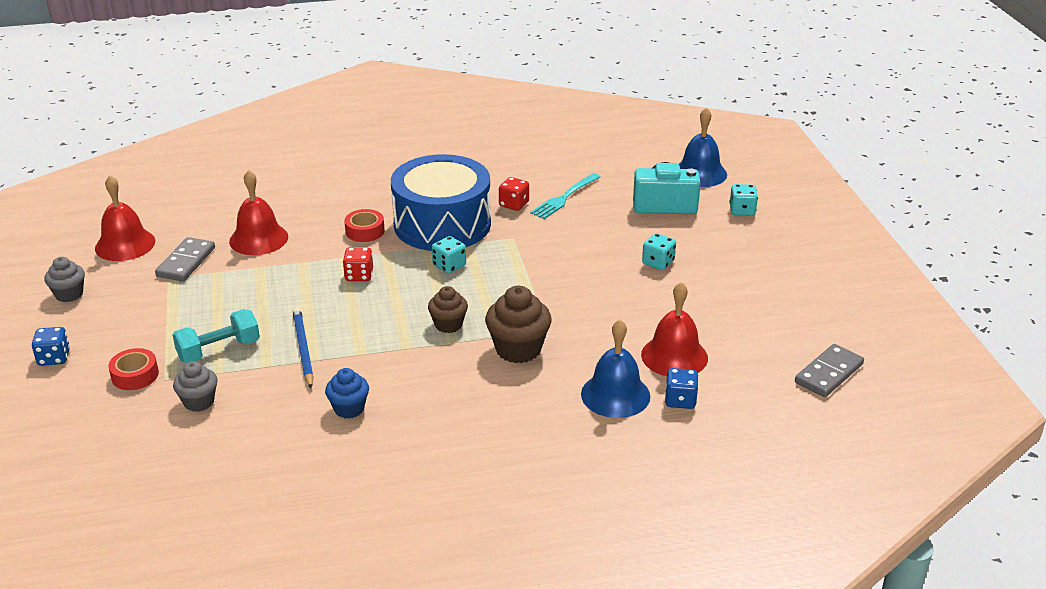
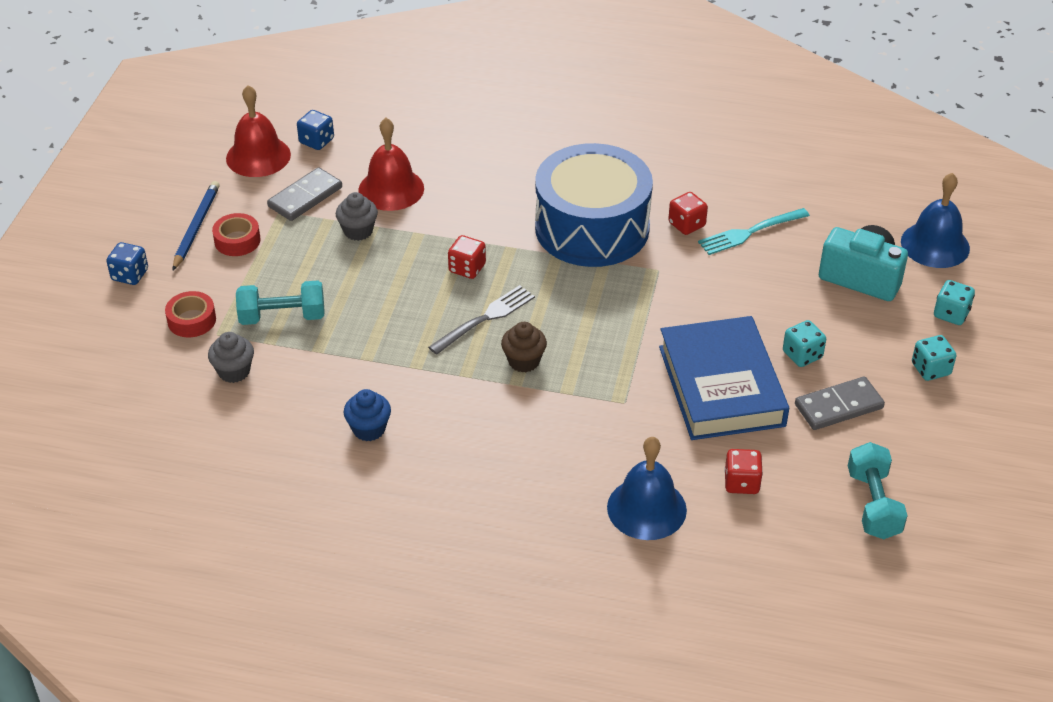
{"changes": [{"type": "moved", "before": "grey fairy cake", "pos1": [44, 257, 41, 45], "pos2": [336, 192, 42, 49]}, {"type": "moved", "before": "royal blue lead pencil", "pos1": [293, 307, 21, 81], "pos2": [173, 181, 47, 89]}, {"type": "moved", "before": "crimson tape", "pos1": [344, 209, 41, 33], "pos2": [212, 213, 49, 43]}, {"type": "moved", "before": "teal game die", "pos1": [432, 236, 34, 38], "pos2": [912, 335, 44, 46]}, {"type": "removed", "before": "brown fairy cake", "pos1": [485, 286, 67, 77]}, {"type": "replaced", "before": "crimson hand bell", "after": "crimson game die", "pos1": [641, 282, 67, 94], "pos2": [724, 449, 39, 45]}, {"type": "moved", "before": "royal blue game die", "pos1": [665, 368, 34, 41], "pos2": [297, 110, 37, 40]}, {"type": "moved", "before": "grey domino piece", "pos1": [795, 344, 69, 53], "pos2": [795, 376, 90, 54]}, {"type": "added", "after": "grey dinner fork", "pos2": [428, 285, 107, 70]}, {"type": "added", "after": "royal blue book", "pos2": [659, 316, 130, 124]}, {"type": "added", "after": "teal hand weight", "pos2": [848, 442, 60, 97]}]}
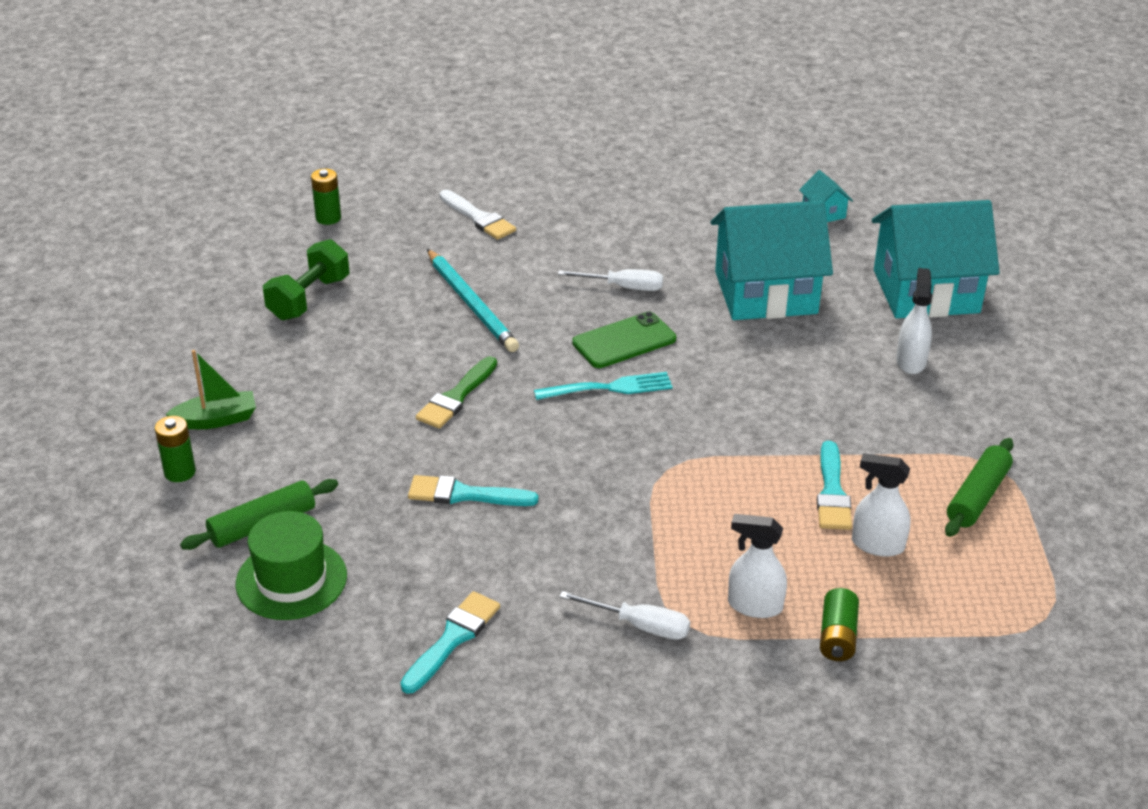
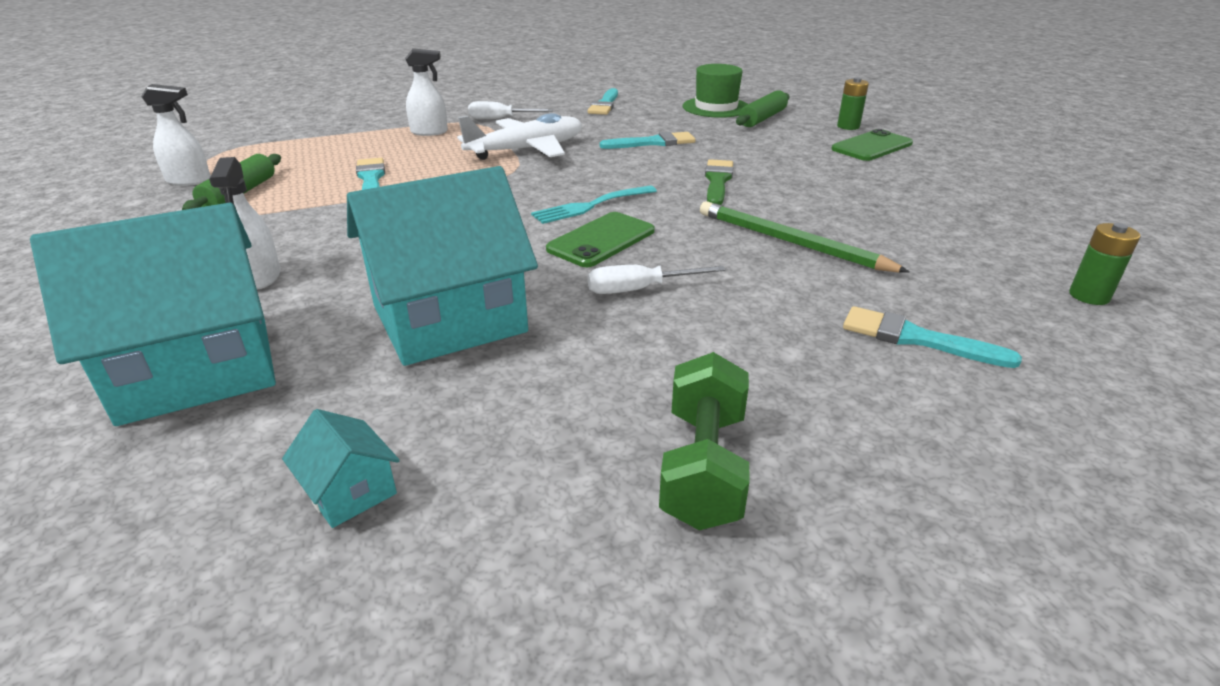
{"changes": [{"type": "replaced", "before": "green sailboat", "after": "green mobile phone", "pos1": [166, 350, 90, 79], "pos2": [831, 129, 82, 32]}, {"type": "moved", "before": "green hand weight", "pos1": [263, 239, 87, 82], "pos2": [659, 352, 90, 178]}, {"type": "recoloured", "before": "teal lead pencil", "after": "green lead pencil", "pos1": [427, 249, 92, 103], "pos2": [700, 201, 210, 72]}, {"type": "recoloured", "before": "pure white paint brush", "after": "teal paint brush", "pos1": [440, 190, 76, 50], "pos2": [843, 306, 179, 62]}, {"type": "removed", "before": "green power cell", "pos1": [820, 588, 39, 73]}, {"type": "moved", "before": "pure white sprayer", "pos1": [852, 453, 59, 104], "pos2": [141, 84, 70, 102]}, {"type": "added", "after": "pure white aeroplane", "pos2": [457, 113, 125, 47]}]}
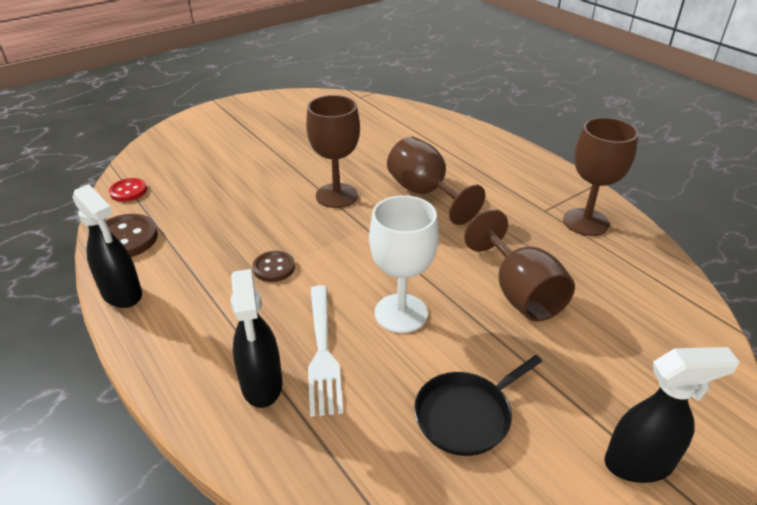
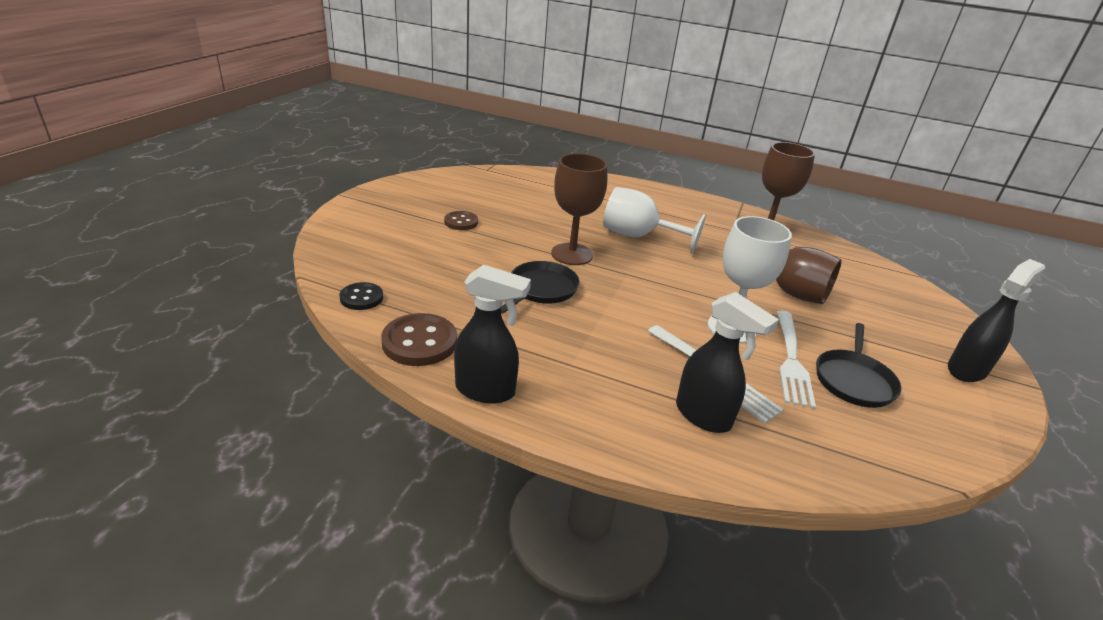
{"changes": [{"type": "recoloured", "before": "crimson shirt button", "after": "jet-black shirt button", "pos1": [109, 178, 38, 24], "pos2": [339, 282, 44, 28]}, {"type": "moved", "before": "brown shirt button", "pos1": [253, 251, 42, 31], "pos2": [444, 211, 34, 19]}, {"type": "recoloured", "before": "brown chalice", "after": "pure white chalice", "pos1": [387, 137, 98, 88], "pos2": [603, 187, 103, 67]}, {"type": "added", "after": "jet-black skillet", "pos2": [501, 261, 79, 52]}, {"type": "added", "after": "pure white dinner fork", "pos2": [777, 311, 39, 98]}]}
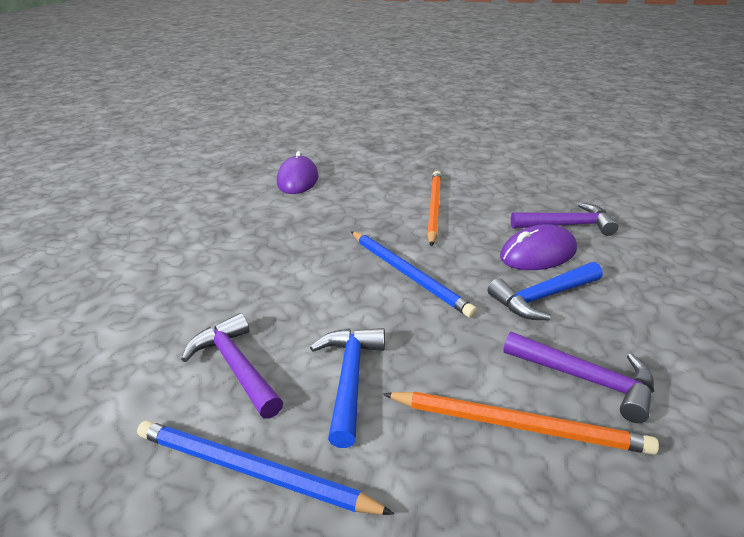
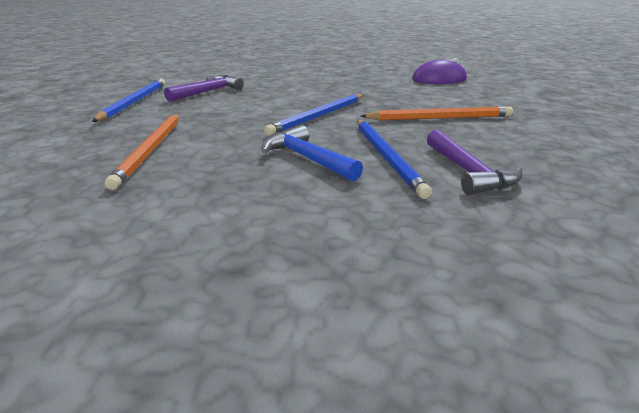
{"changes": [{"type": "removed", "before": "royal blue carpenter's hammer", "pos1": [310, 328, 75, 120]}, {"type": "replaced", "before": "royal purple computer mouse", "after": "royal blue lead pencil", "pos1": [500, 224, 77, 46], "pos2": [357, 120, 75, 79]}, {"type": "removed", "before": "royal purple carpenter's hammer", "pos1": [503, 332, 151, 91]}]}
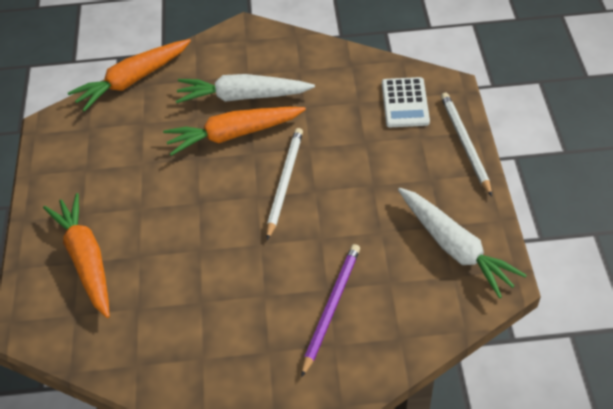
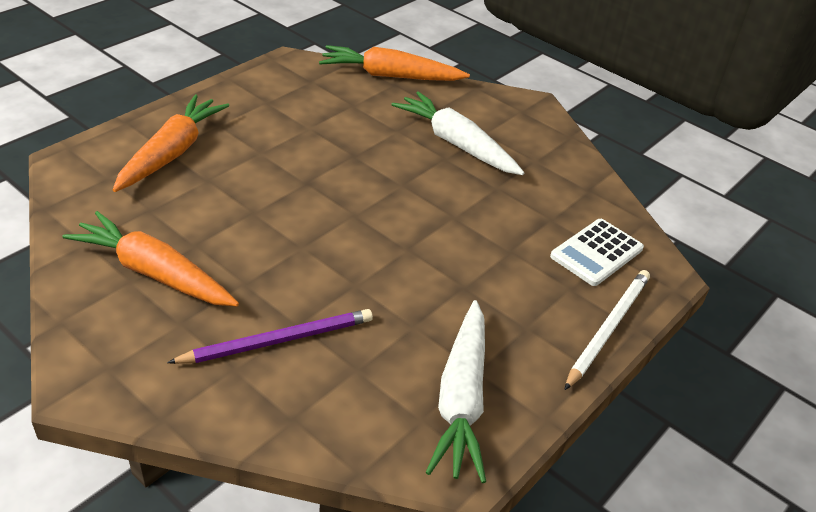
{"changes": [{"type": "moved", "before": "orange-coloured root vegetable", "pos1": [163, 107, 143, 49], "pos2": [62, 211, 177, 95]}, {"type": "removed", "before": "pure white lead pencil", "pos1": [266, 128, 37, 112]}]}
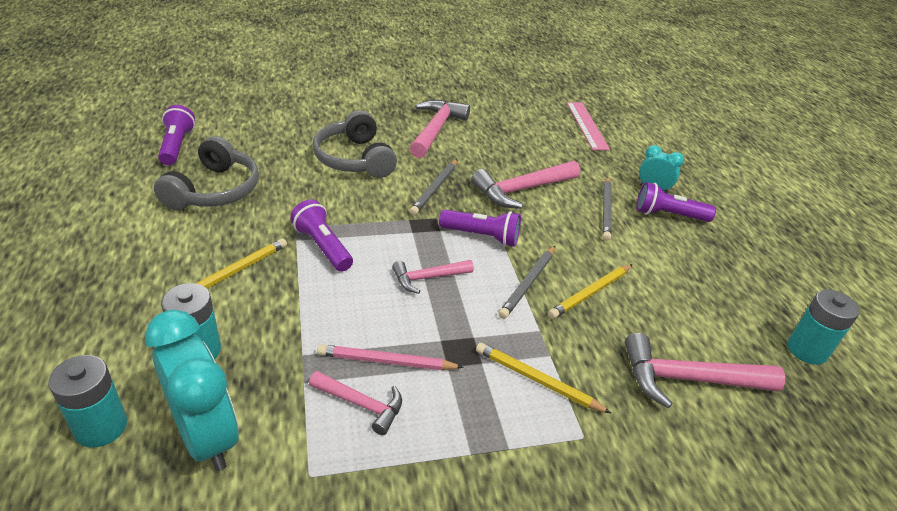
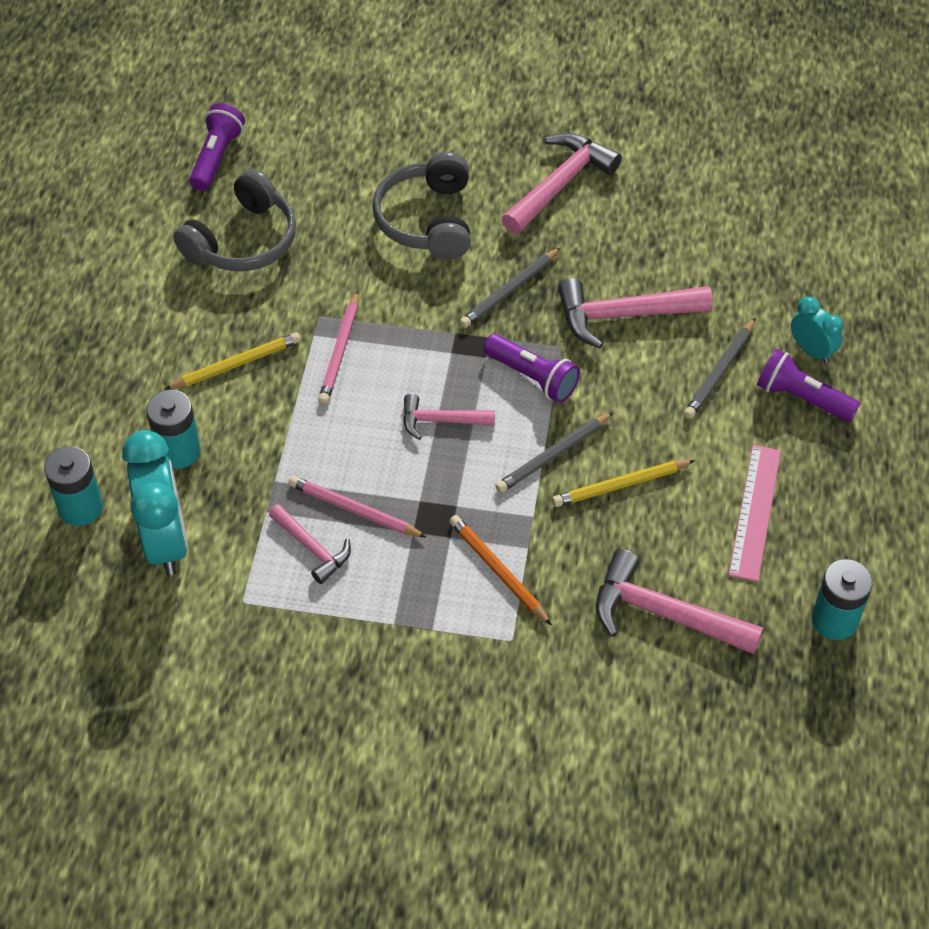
{"changes": [{"type": "replaced", "before": "royal purple torch", "after": "pink lead pencil", "pos1": [290, 199, 63, 73], "pos2": [318, 291, 41, 113]}, {"type": "recoloured", "before": "yellow lead pencil", "after": "orange-coloured lead pencil", "pos1": [476, 343, 136, 71], "pos2": [449, 515, 103, 110]}, {"type": "moved", "before": "pink measuring stick", "pos1": [567, 102, 43, 48], "pos2": [729, 445, 52, 137]}]}
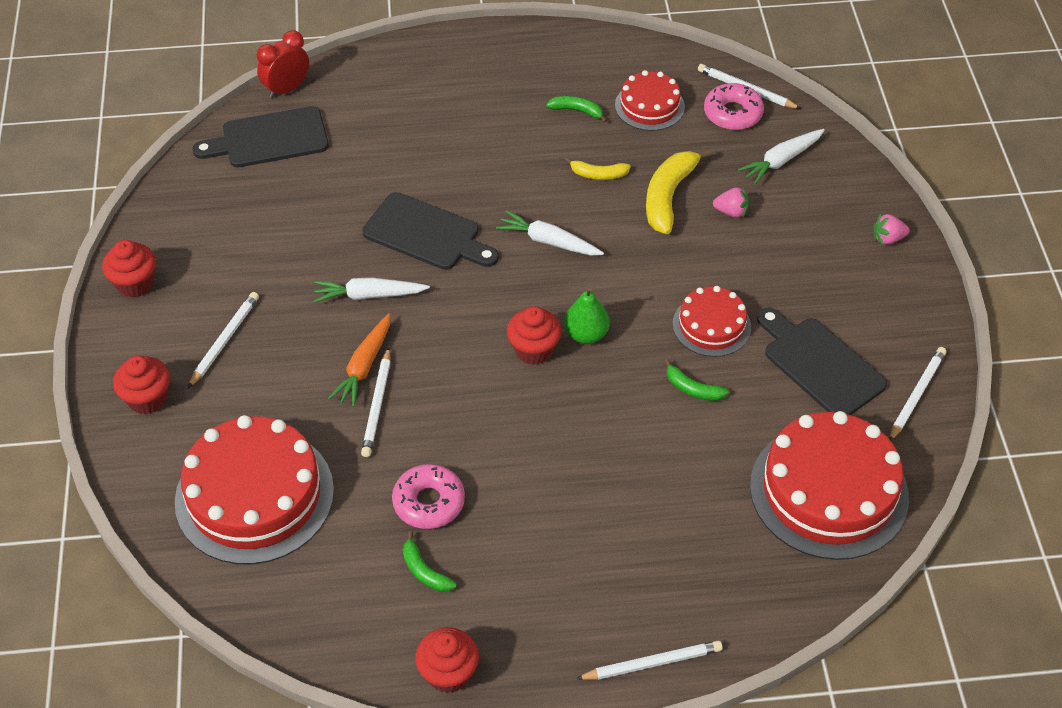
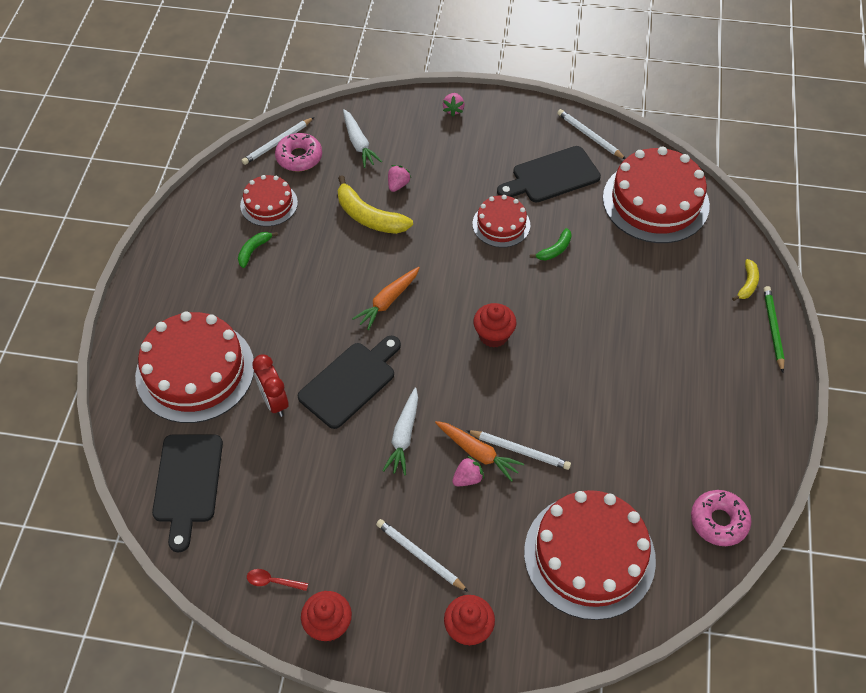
{"changes": [{"type": "moved", "before": "crimson bedside clock", "pos1": [257, 30, 52, 69], "pos2": [252, 354, 37, 63]}, {"type": "moved", "before": "pink donut", "pos1": [392, 464, 73, 65], "pos2": [691, 490, 60, 56]}, {"type": "removed", "before": "green banana", "pos1": [403, 531, 54, 61]}, {"type": "removed", "before": "crimson fairy cake", "pos1": [415, 627, 64, 66]}, {"type": "recoloured", "before": "pure white root vegetable", "after": "orange-coloured root vegetable", "pos1": [496, 210, 108, 45], "pos2": [352, 267, 68, 63]}, {"type": "removed", "before": "green toy pear", "pos1": [564, 287, 45, 57]}, {"type": "moved", "before": "yellow banana", "pos1": [565, 157, 66, 23], "pos2": [732, 259, 27, 42]}, {"type": "recoloured", "before": "pure white lead pencil", "after": "green lead pencil", "pos1": [576, 641, 147, 39], "pos2": [763, 286, 22, 87]}, {"type": "added", "after": "crimson cake", "pos2": [135, 311, 119, 112]}, {"type": "added", "after": "crimson tablespoon", "pos2": [247, 569, 61, 22]}, {"type": "added", "after": "pink berry", "pos2": [452, 456, 32, 30]}]}
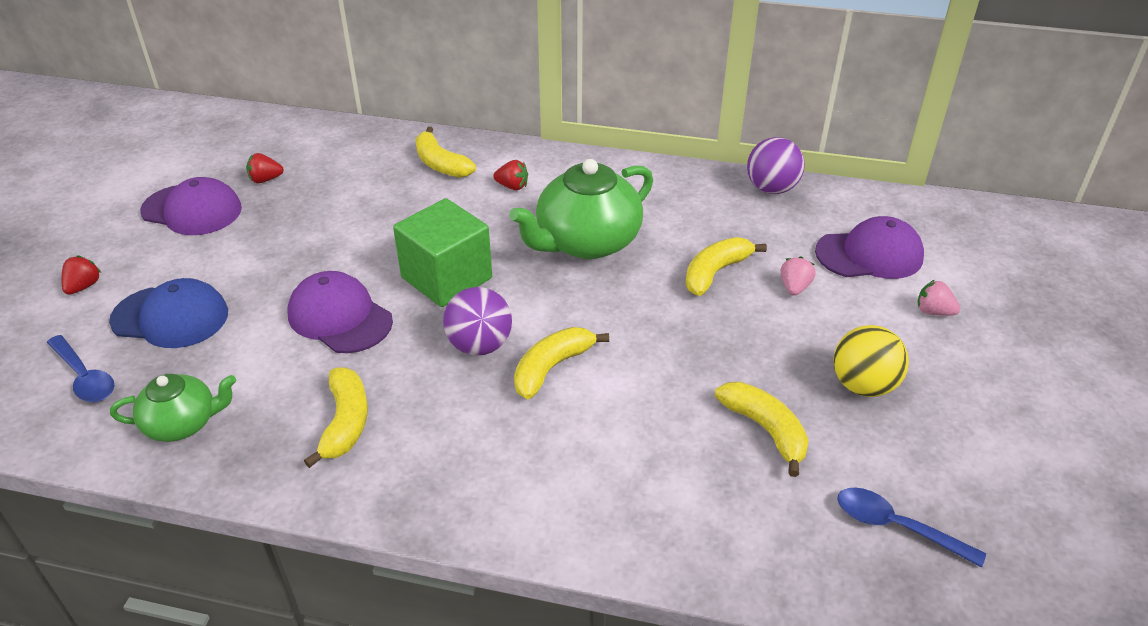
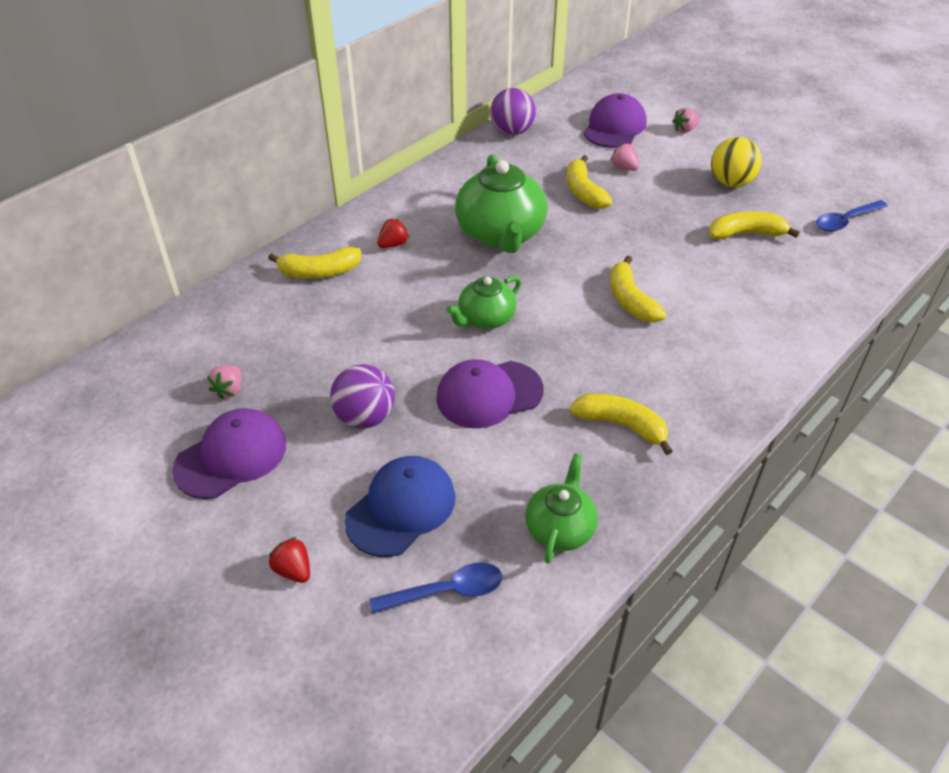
{"changes": [{"type": "recoloured", "before": "crimson berry", "after": "pink berry", "pos1": [246, 153, 38, 30], "pos2": [207, 365, 34, 34]}, {"type": "replaced", "before": "green block", "after": "green china teapot", "pos1": [393, 198, 99, 109], "pos2": [446, 276, 75, 53]}, {"type": "moved", "before": "royal purple play ball", "pos1": [443, 287, 69, 69], "pos2": [330, 364, 65, 64]}]}
